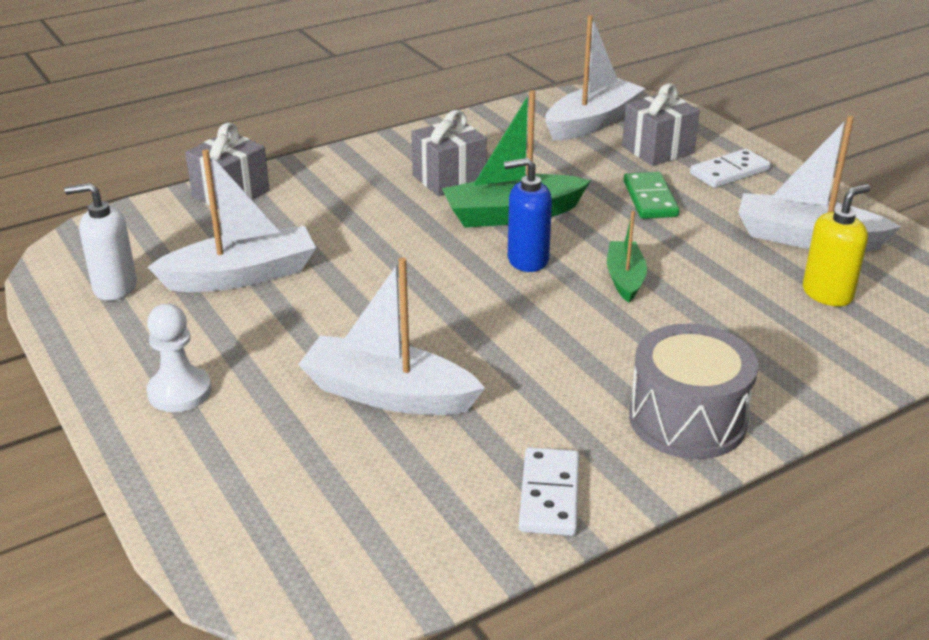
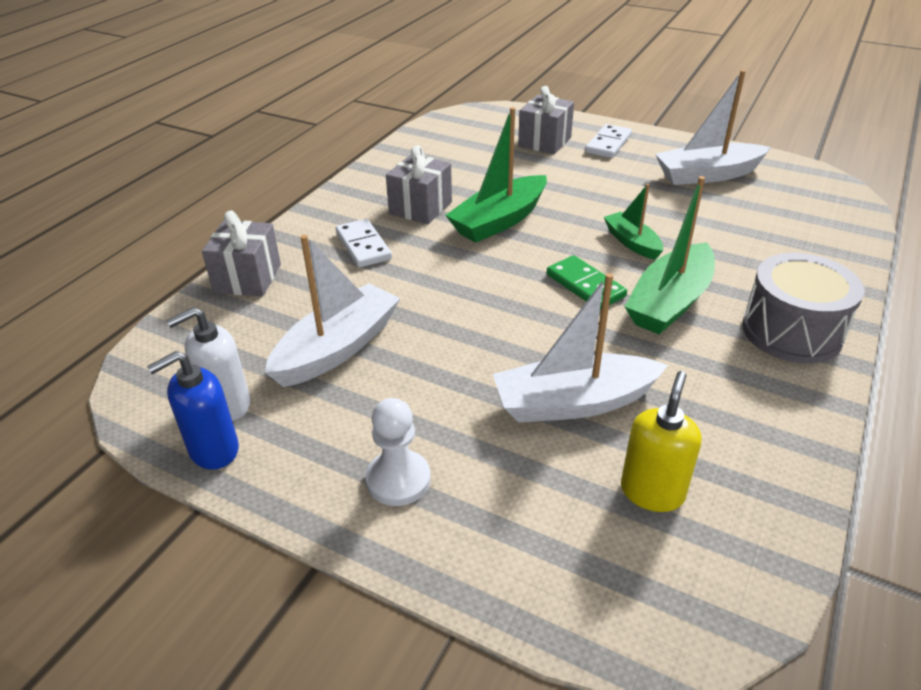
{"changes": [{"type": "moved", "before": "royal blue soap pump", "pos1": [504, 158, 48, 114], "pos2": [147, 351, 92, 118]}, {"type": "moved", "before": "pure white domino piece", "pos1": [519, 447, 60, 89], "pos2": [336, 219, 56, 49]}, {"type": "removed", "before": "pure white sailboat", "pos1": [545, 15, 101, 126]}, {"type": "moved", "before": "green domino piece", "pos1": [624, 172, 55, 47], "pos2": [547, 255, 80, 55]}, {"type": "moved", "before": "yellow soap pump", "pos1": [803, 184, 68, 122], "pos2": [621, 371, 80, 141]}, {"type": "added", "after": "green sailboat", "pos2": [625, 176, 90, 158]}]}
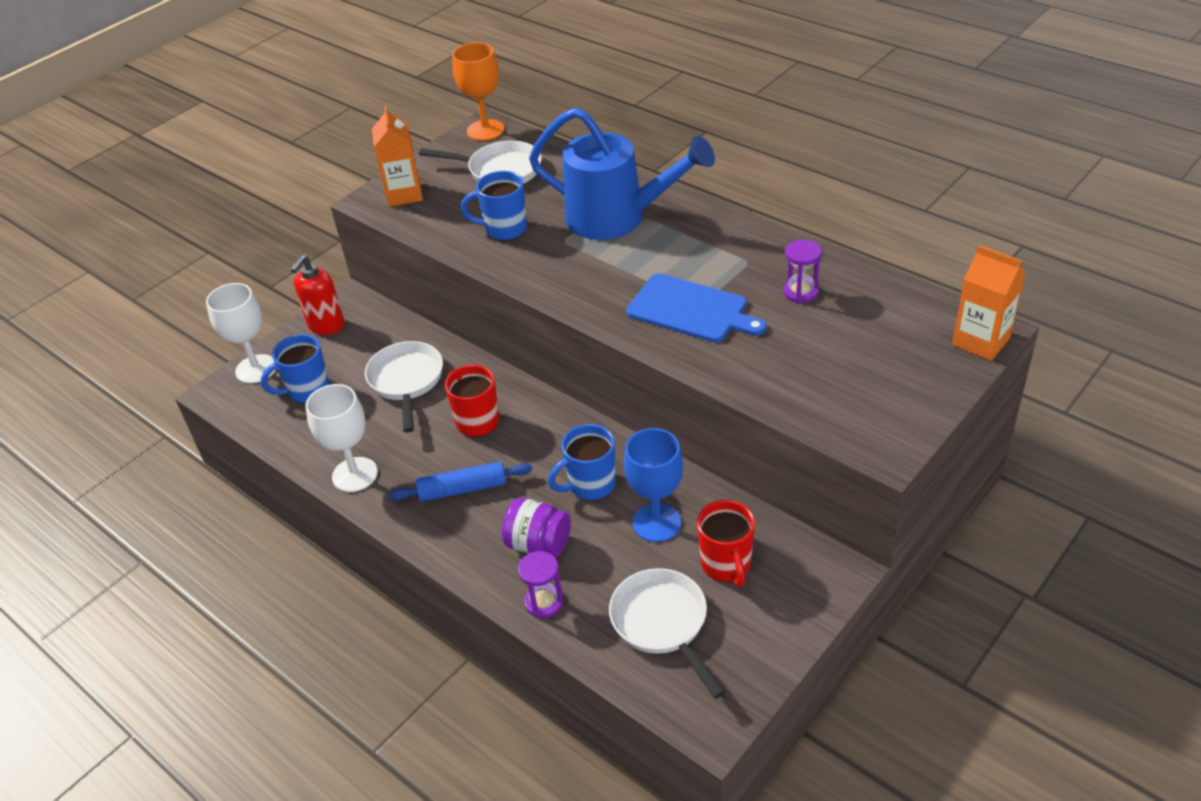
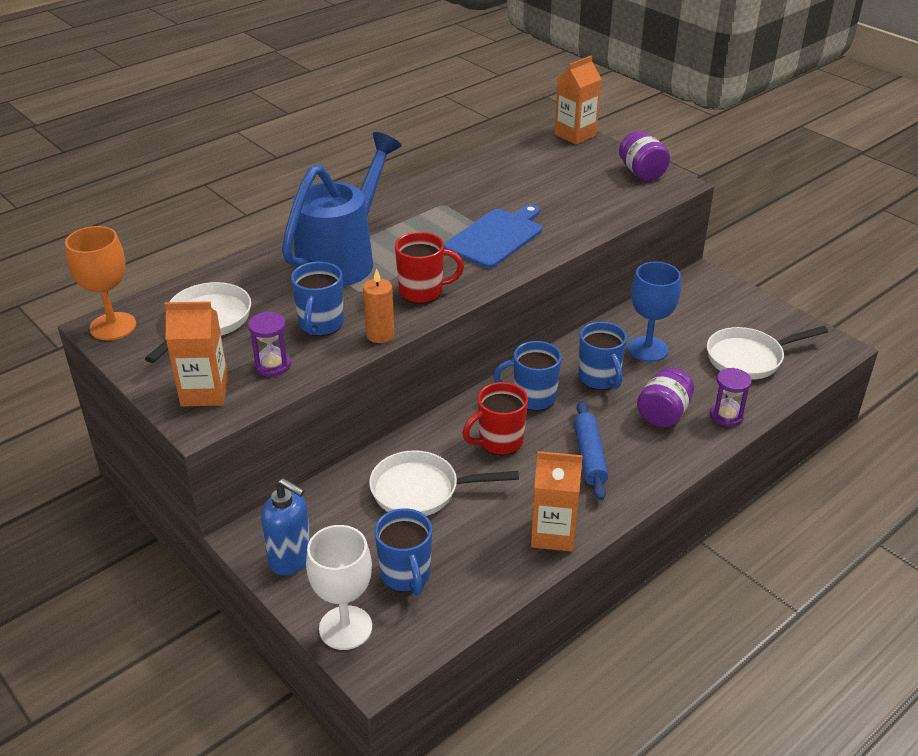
{"changes": [{"type": "recoloured", "before": "crimson soap pump", "after": "royal blue soap pump", "pos1": [291, 255, 53, 80], "pos2": [261, 478, 50, 98]}, {"type": "replaced", "before": "pure white chalice", "after": "orange-coloured milk carton", "pos1": [305, 384, 73, 108], "pos2": [531, 451, 52, 101]}, {"type": "moved", "before": "crimson mug", "pos1": [697, 500, 58, 87], "pos2": [395, 232, 69, 72]}, {"type": "moved", "before": "royal purple sandglass", "pos1": [783, 240, 39, 63], "pos2": [248, 312, 43, 65]}, {"type": "added", "after": "orange-coloured wax candle", "pos2": [363, 268, 31, 75]}, {"type": "added", "after": "royal blue mug", "pos2": [493, 341, 69, 70]}, {"type": "added", "after": "royal purple preserve jar", "pos2": [619, 131, 51, 50]}]}
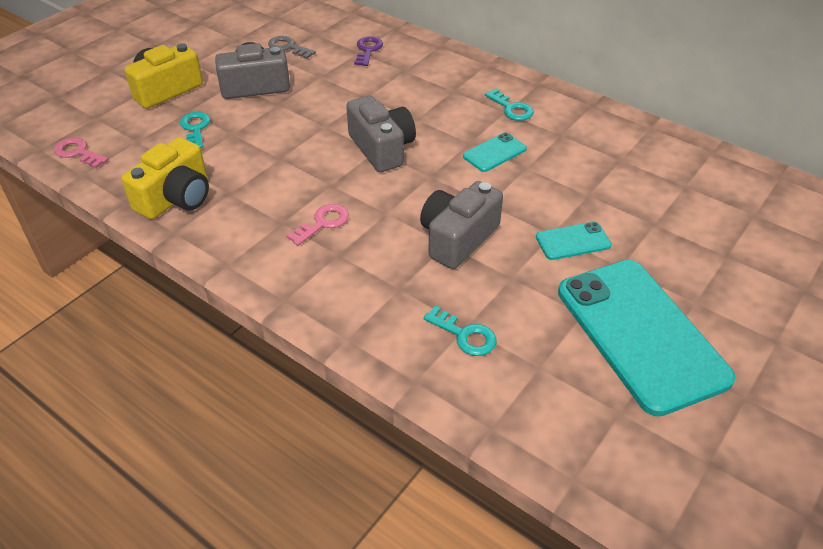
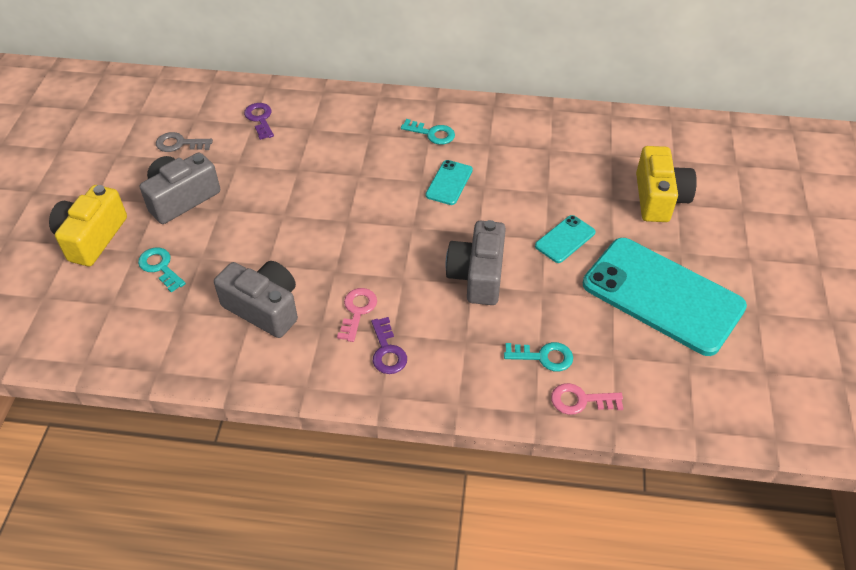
{"changes": [{"type": "moved", "before": "pink door key", "pos1": [54, 137, 54, 31], "pos2": [551, 383, 72, 32]}, {"type": "moved", "before": "yellow photo camera", "pos1": [121, 137, 88, 82], "pos2": [636, 146, 61, 76]}, {"type": "moved", "before": "grey photo camera", "pos1": [346, 96, 70, 76], "pos2": [214, 261, 84, 77]}, {"type": "added", "after": "royal purple door key", "pos2": [371, 317, 36, 57]}]}
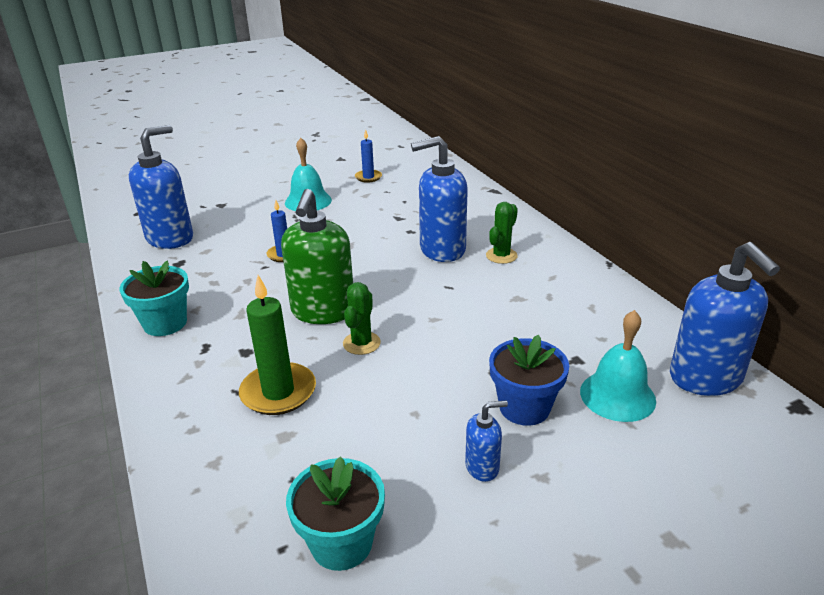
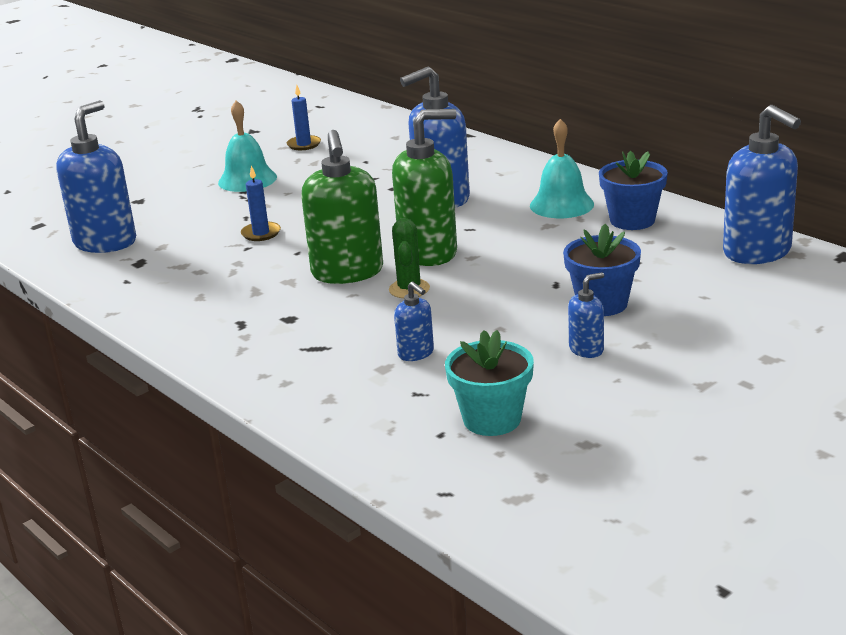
{"changes": [{"type": "removed", "before": "teal plant pot", "pos1": [119, 261, 70, 75]}, {"type": "removed", "before": "green wax candle", "pos1": [239, 275, 77, 140]}, {"type": "removed", "before": "green saguaro cactus", "pos1": [486, 202, 32, 62]}, {"type": "moved", "before": "teal hand bell", "pos1": [580, 310, 76, 112], "pos2": [530, 119, 64, 99]}, {"type": "added", "after": "green soap pump", "pos2": [392, 109, 65, 157]}, {"type": "added", "after": "royal blue soap pump", "pos2": [394, 282, 40, 79]}, {"type": "added", "after": "royal blue plant pot", "pos2": [599, 151, 69, 79]}]}
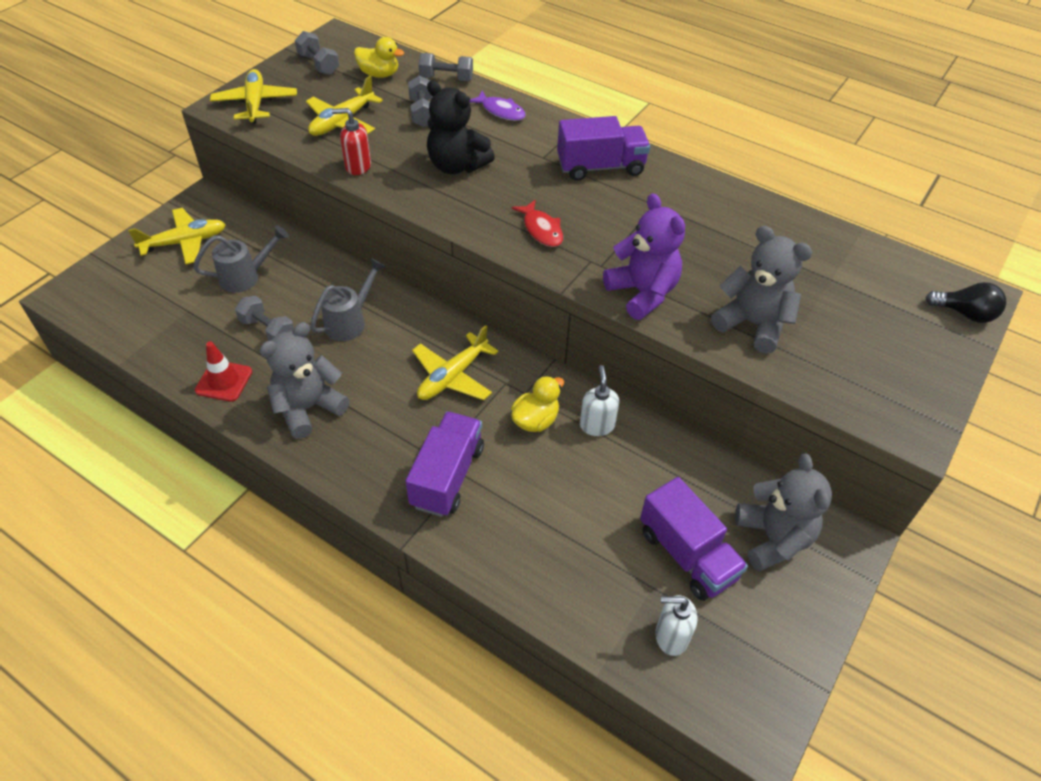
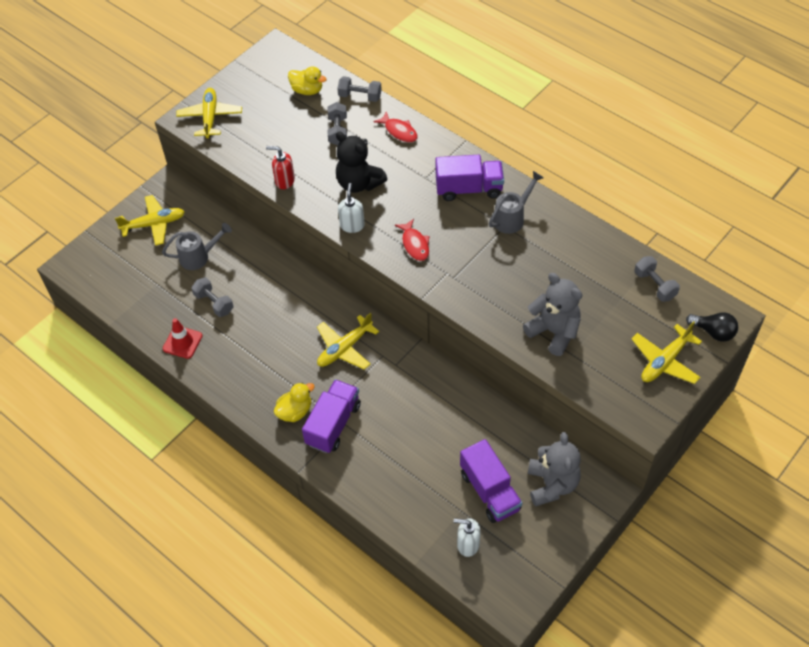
{"changes": [{"type": "removed", "before": "grey teddy bear", "pos1": [259, 322, 91, 117]}, {"type": "moved", "before": "grey hand weight", "pos1": [295, 31, 44, 44], "pos2": [634, 256, 46, 46]}, {"type": "moved", "before": "yellow aeroplane", "pos1": [306, 76, 77, 60], "pos2": [632, 321, 70, 63]}, {"type": "moved", "before": "grey sprinkling can", "pos1": [310, 258, 76, 83], "pos2": [489, 171, 55, 63]}, {"type": "recoloured", "before": "royal purple fish figure", "after": "crimson fish figure", "pos1": [469, 91, 57, 30], "pos2": [373, 111, 44, 31]}, {"type": "moved", "before": "yellow rubber duck", "pos1": [511, 376, 53, 56], "pos2": [274, 382, 41, 40]}, {"type": "moved", "before": "pure white soap pump", "pos1": [580, 365, 39, 71], "pos2": [338, 183, 27, 50]}, {"type": "removed", "before": "royal purple teddy bear", "pos1": [603, 193, 82, 127]}]}
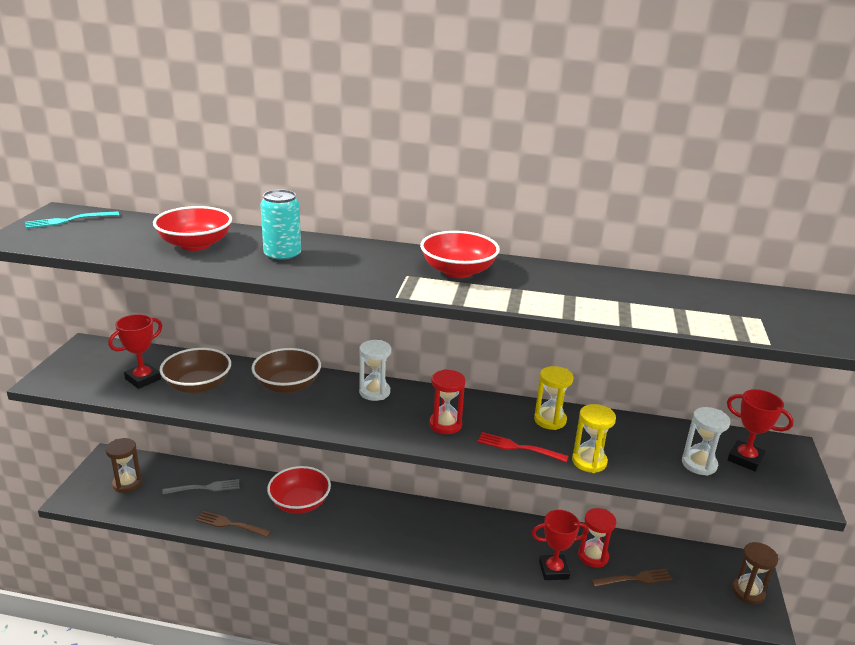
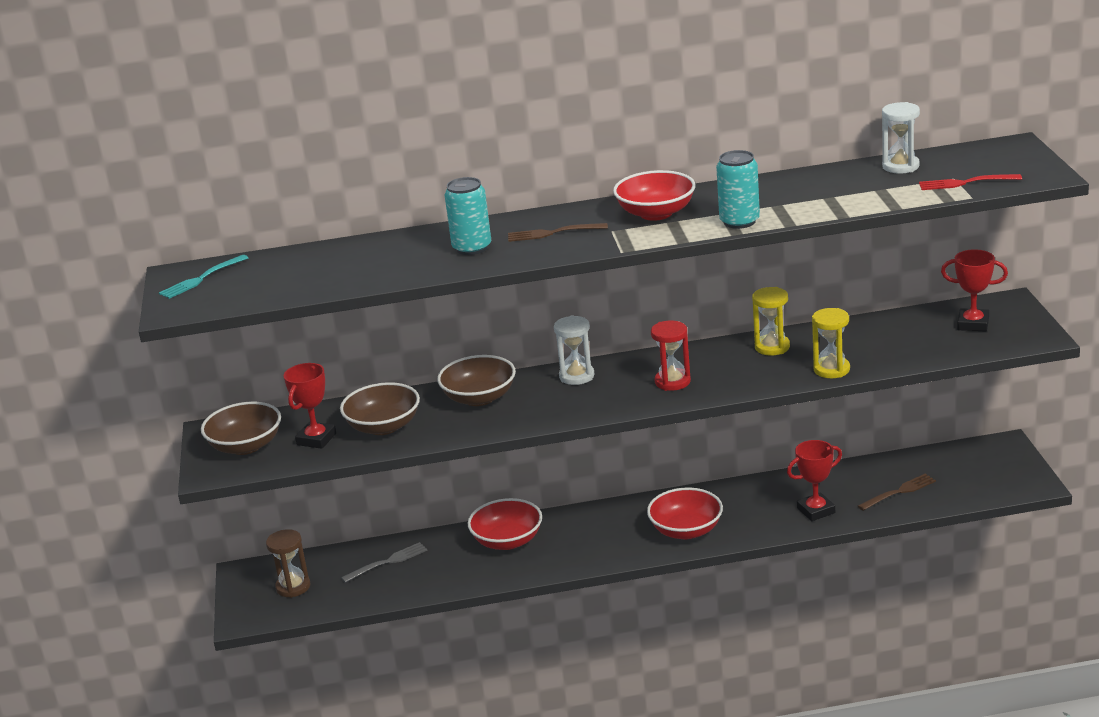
{"changes": [{"type": "moved", "before": "crimson deep dish", "pos1": [153, 206, 79, 45], "pos2": [647, 488, 76, 51]}, {"type": "moved", "before": "brown dinner fork", "pos1": [196, 511, 75, 26], "pos2": [508, 223, 100, 19]}, {"type": "moved", "before": "crimson dinner fork", "pos1": [478, 432, 90, 30], "pos2": [919, 174, 103, 16]}, {"type": "removed", "before": "crimson sandglass", "pos1": [578, 508, 39, 60]}, {"type": "moved", "before": "pure white sandglass", "pos1": [682, 407, 48, 69], "pos2": [882, 102, 38, 72]}, {"type": "removed", "before": "brown sandglass", "pos1": [732, 542, 46, 62]}, {"type": "added", "after": "brown deep dish", "pos2": [201, 402, 80, 53]}, {"type": "added", "after": "teal soda can", "pos2": [716, 150, 44, 79]}]}
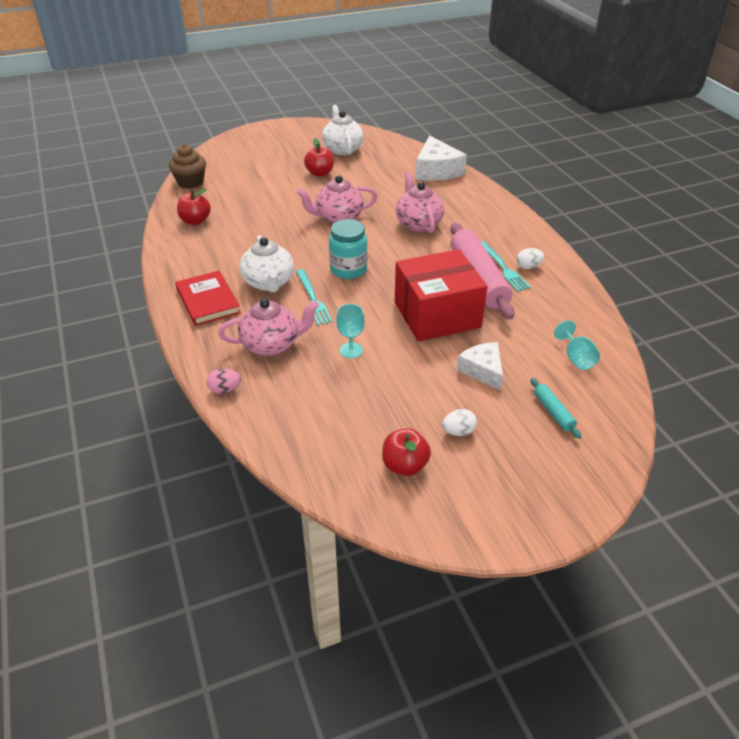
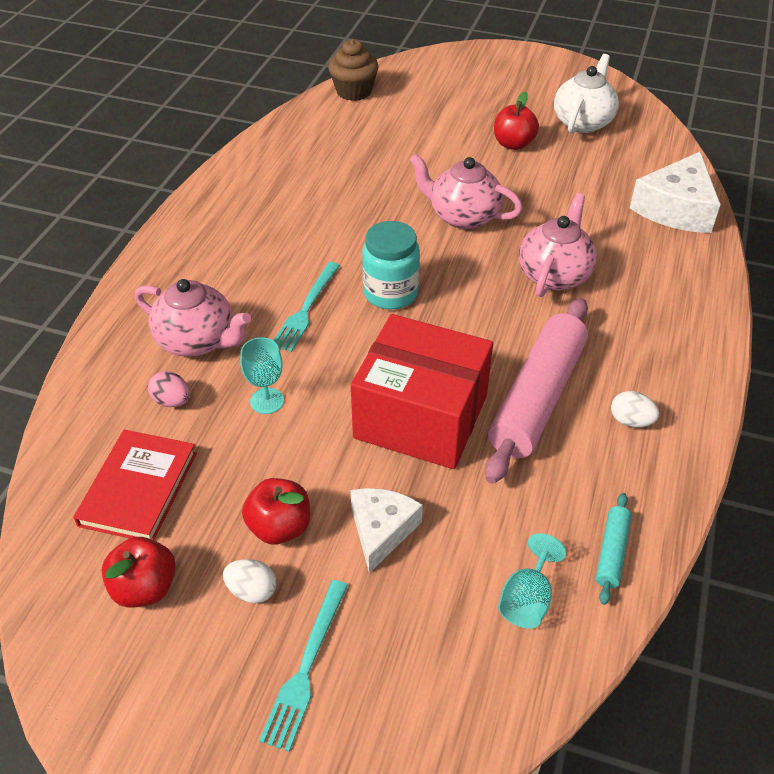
{"changes": [{"type": "moved", "before": "crimson book", "pos1": [176, 271, 65, 55], "pos2": [73, 430, 124, 110]}, {"type": "moved", "before": "crimson apple", "pos1": [177, 188, 34, 37], "pos2": [242, 478, 68, 66]}, {"type": "moved", "before": "pink egg", "pos1": [207, 368, 34, 26], "pos2": [148, 371, 42, 36]}, {"type": "removed", "before": "pure white china teapot", "pos1": [240, 235, 54, 58]}, {"type": "moved", "before": "teal dinner fork", "pos1": [481, 241, 50, 51], "pos2": [259, 580, 89, 172]}, {"type": "moved", "before": "teal dough roller", "pos1": [531, 378, 50, 61], "pos2": [596, 493, 36, 112]}]}
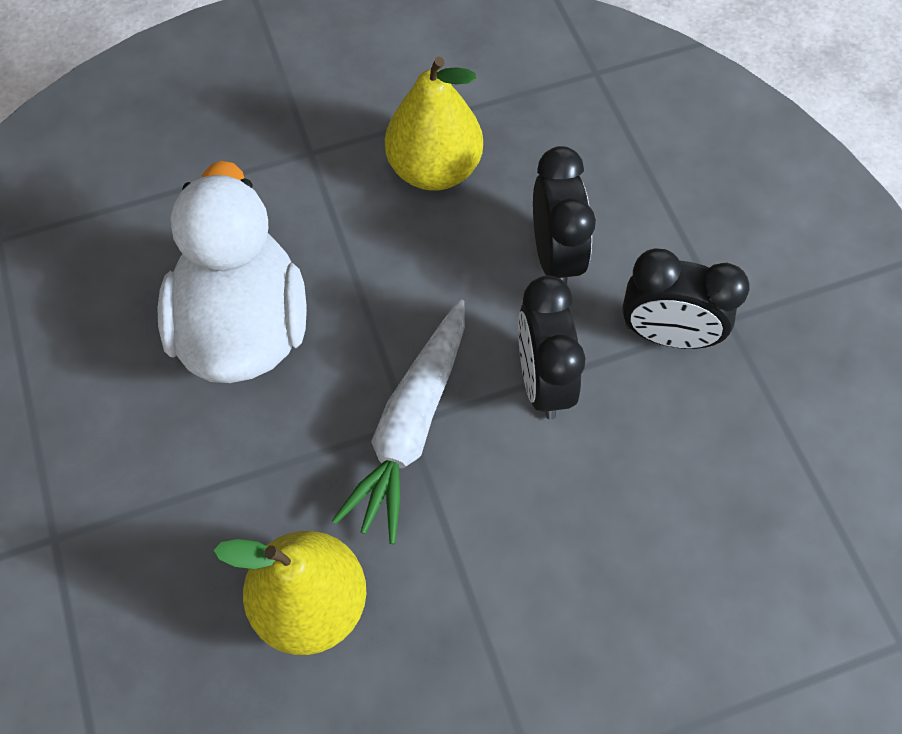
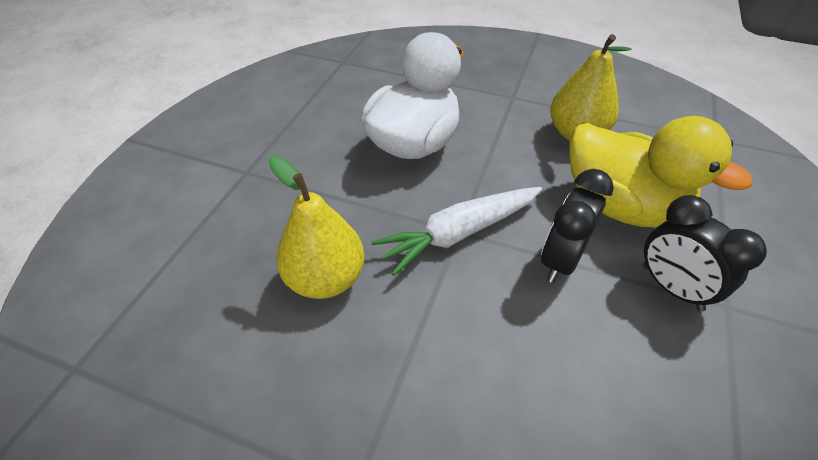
{"changes": [{"type": "replaced", "before": "jet-black bedside clock", "after": "yellow rubber duck", "pos1": [533, 146, 63, 139], "pos2": [569, 116, 184, 111]}]}
